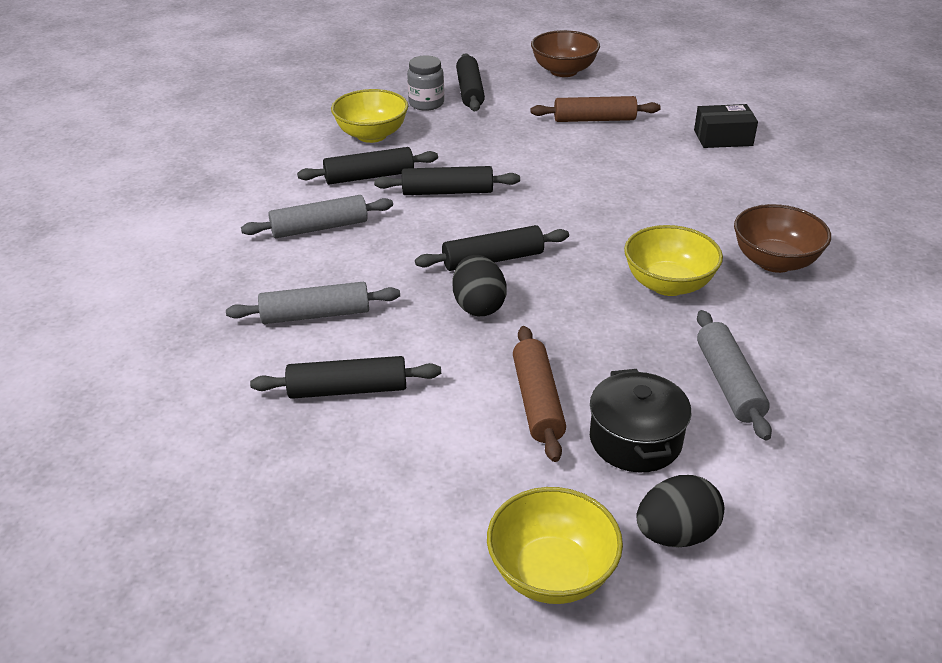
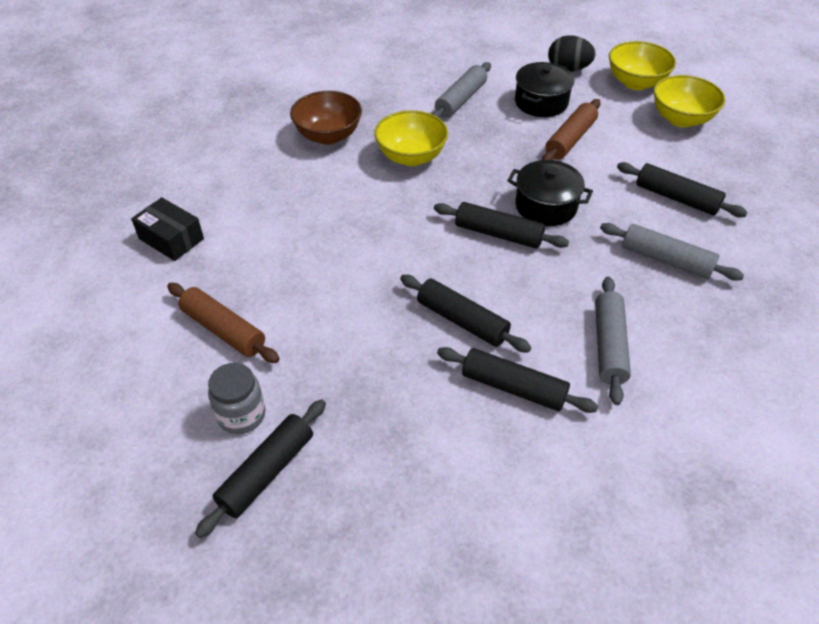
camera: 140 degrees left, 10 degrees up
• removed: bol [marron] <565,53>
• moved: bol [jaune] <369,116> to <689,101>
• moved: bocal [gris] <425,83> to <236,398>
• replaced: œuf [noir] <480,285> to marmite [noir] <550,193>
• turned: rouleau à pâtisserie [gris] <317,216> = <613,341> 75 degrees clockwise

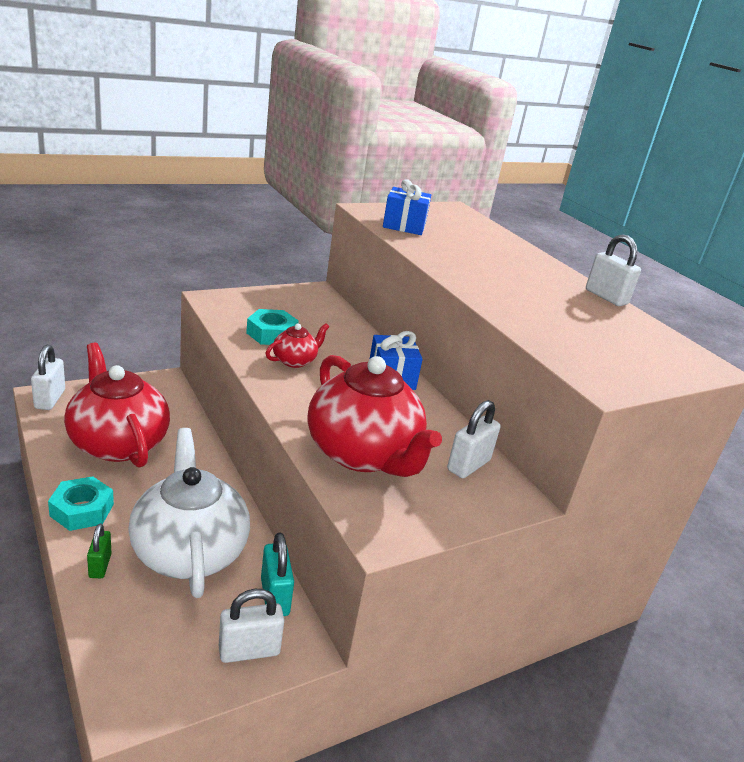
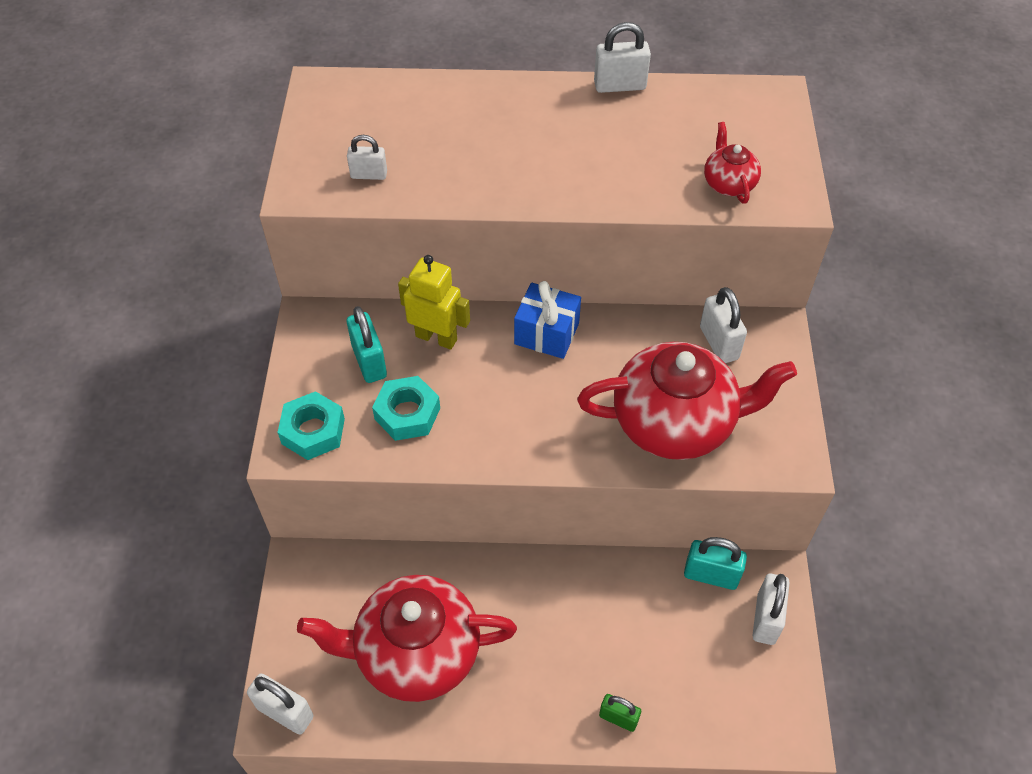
camera: 55 degrees left, 25 degrees up
• removed: théière [blanc] <189,513>
• added: cadenas [turquoise] <367,344>
• added: robot [jaune] <434,302>
• moved: écrou [turquoise] <81,503> to <311,425>
• moved: théière [rouge] <297,345> to <732,163>
• replaced: cadeau [bleu] <407,207> to cadenas [blanc] <367,157>

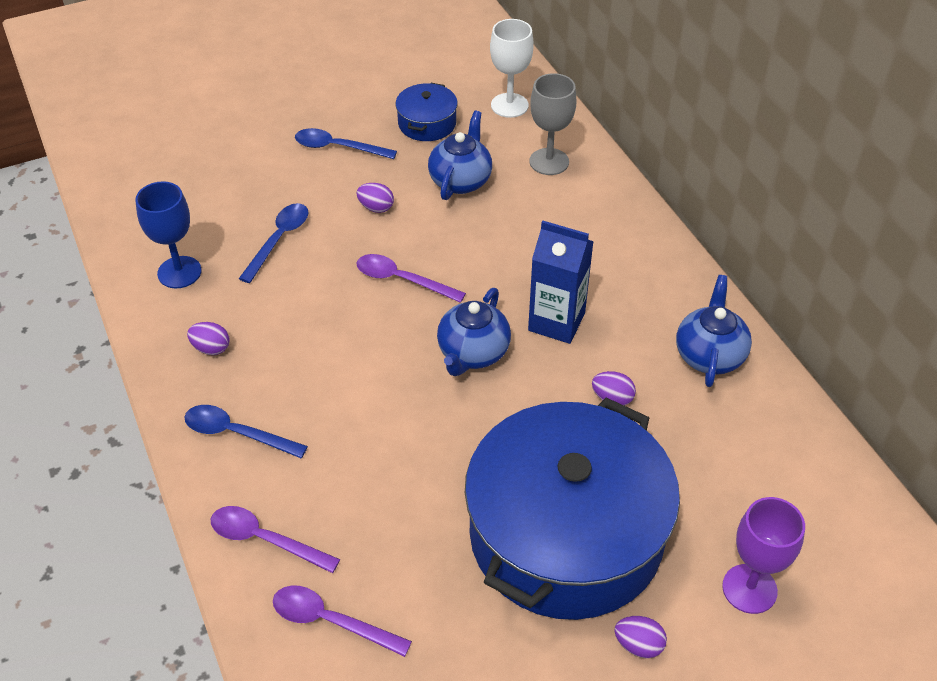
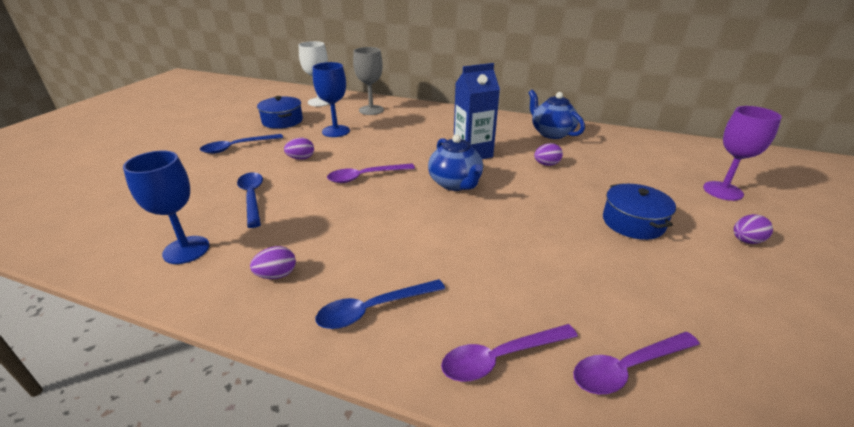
camera: 45 degrees left, 15 degrees down
• replaced: théière [bleu] <460,155> to verre à pied [bleu] <331,99>
• resized: marmite [bleu] <572,509> = <639,211> x0.41

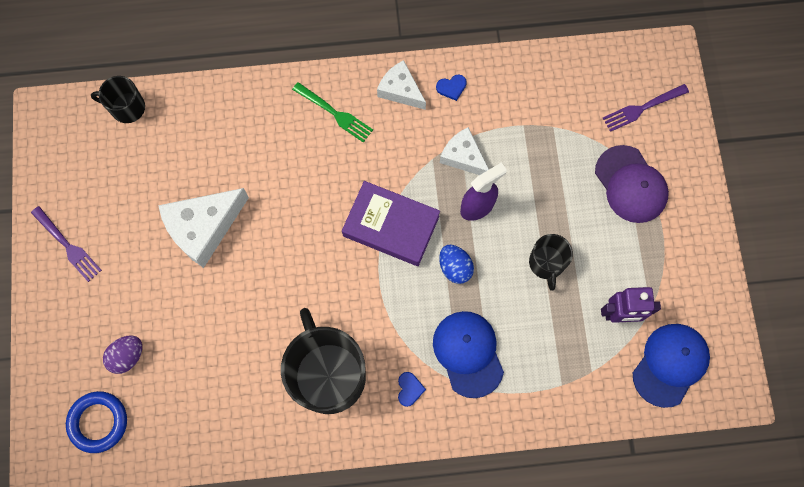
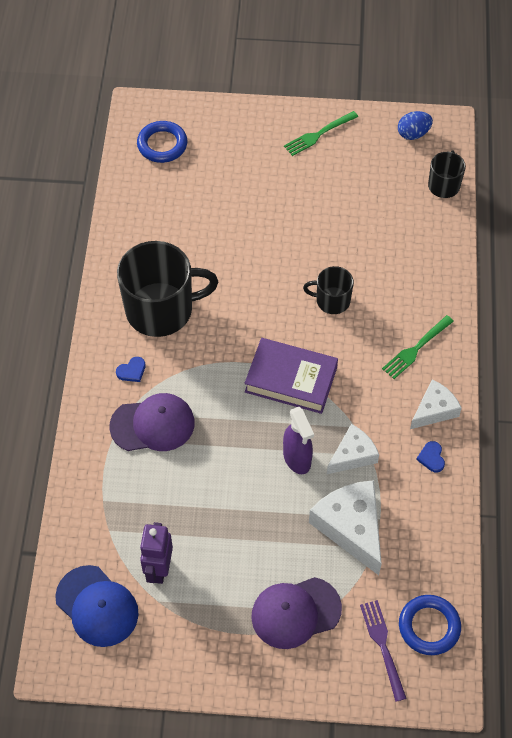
camera: 100 degrees right, 15 degrees down
• removed: œuf [violet] <122,354>
• added: anneau [bleu] <430,625>
• moved: fromage [blanc] <203,228> to <345,527>
• moved: œuf [bleu] <456,264> to <415,125>
• moved: tasse [noir] <551,262> to <328,290>
• recoloured: fourchette [violet] <66,244> to fourchette [vert] <321,133>
• recoloured: casquette [bleu] <468,354> to casquette [violet] <152,422>
• turned: livre [violet] <391,223> = <291,376> 75 degrees clockwise
• turned: cœur [bleu] <412,389> = <131,369> 45 degrees counterclockwise

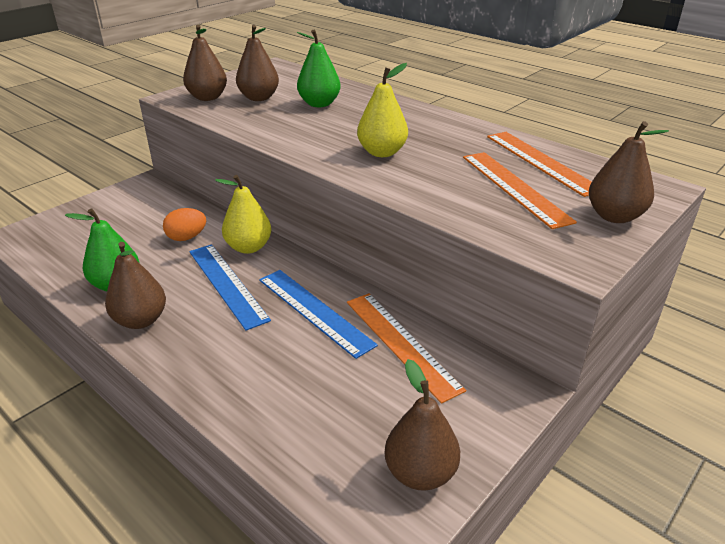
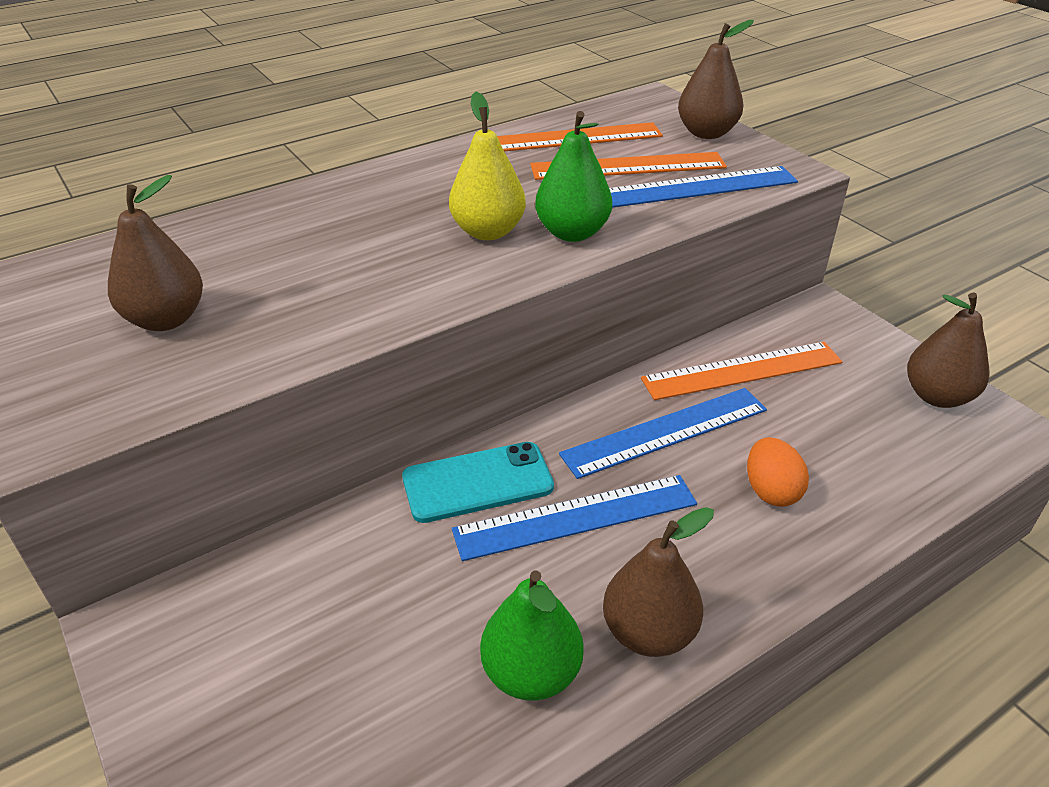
camera: 75 degrees left, 5 degrees up
• removed: poire [marron] <205,63>
• added: règle [bleu] <703,187>
• moved: œuf [orange] <184,224> to <778,472>
• moved: poire [vert] <319,68> to <573,176>
• replaced: poire [jaune] <243,214> to téléphone [turquoise] <478,482>

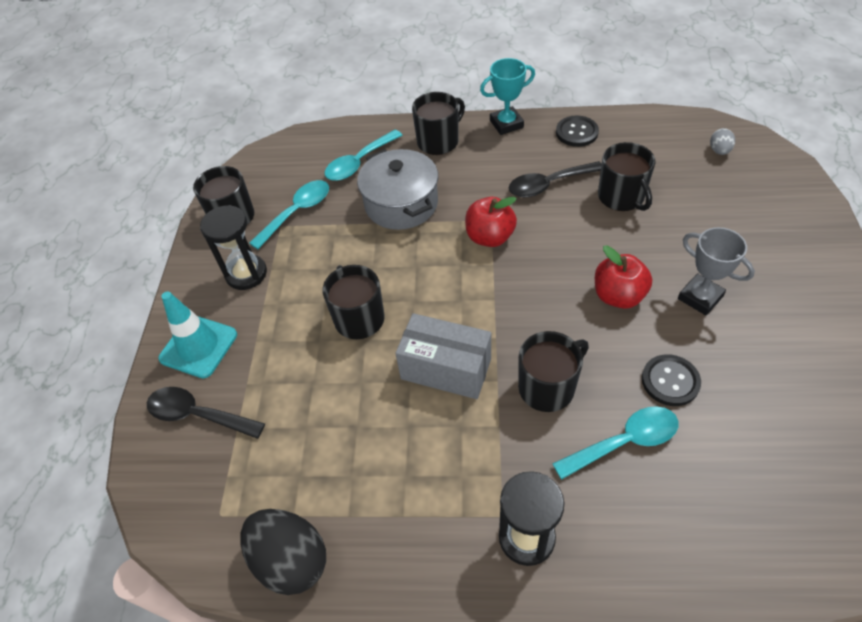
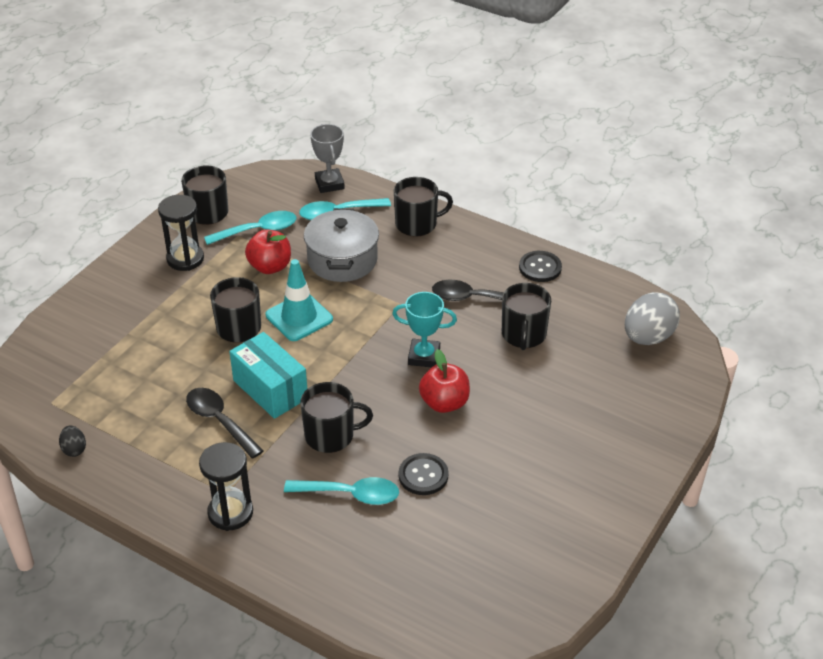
camera: 25 degrees right, 10 degrees down
• moved: cuillère [noir] <206,413> to <225,423>
• moved: cône de chantier [turquoise] <197,335> to <299,300>
• moved: pomme [rouge] <491,222> to <268,251>
• moved: trophée [turquoise] <507,96> to <424,330>
• moved: trophée [gris] <716,271> to <327,158>
• recoloured: boîte [gris] <443,356> to boîte [turquoise] <268,375>
• resized: œuf [noir] <283,552> = <72,441> x0.48
• resized: œuf [gris] <722,141> = <652,318> x2.07

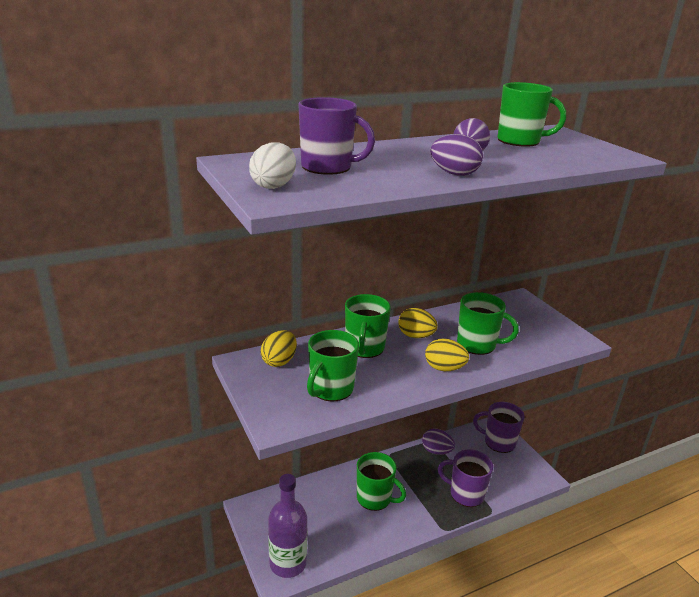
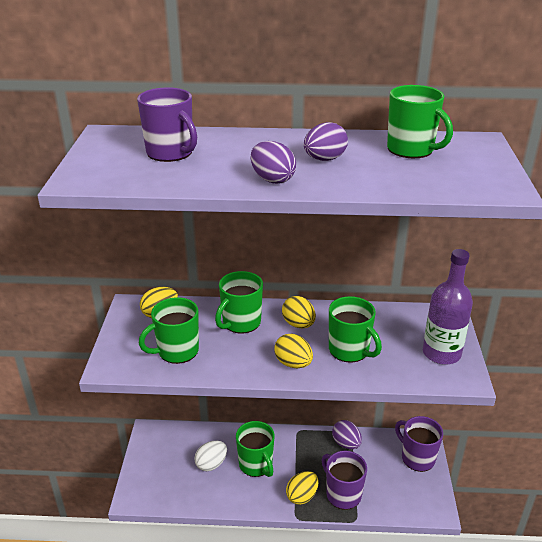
camera: 30 degrees right, 5 degrees up
• added: œuf [jaune] <302,488>
• moved: œuf [blanc] <272,165> to <210,456>
• moved: bouteille [violet] <287,526> to <448,307>

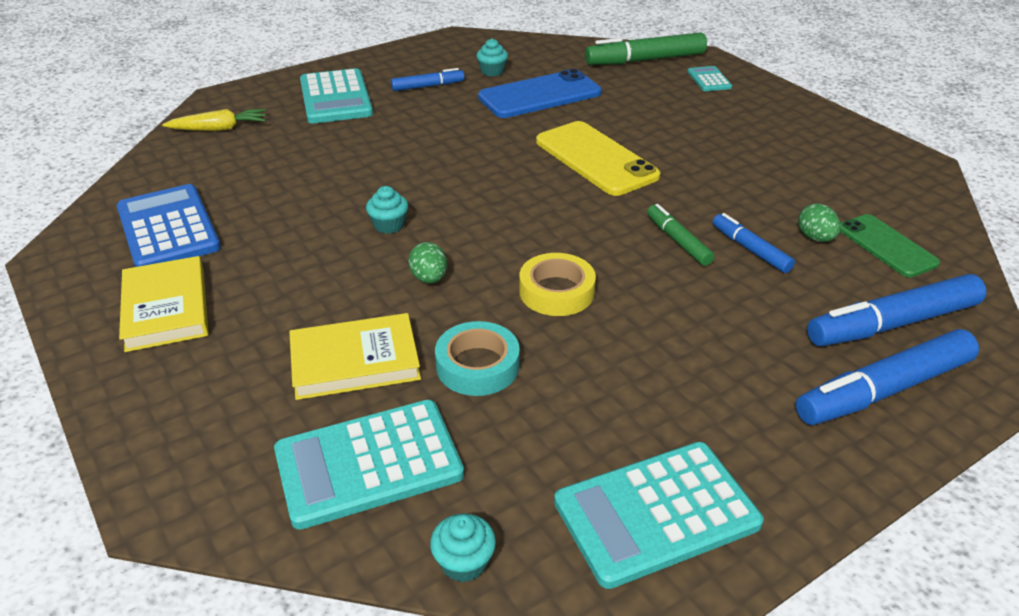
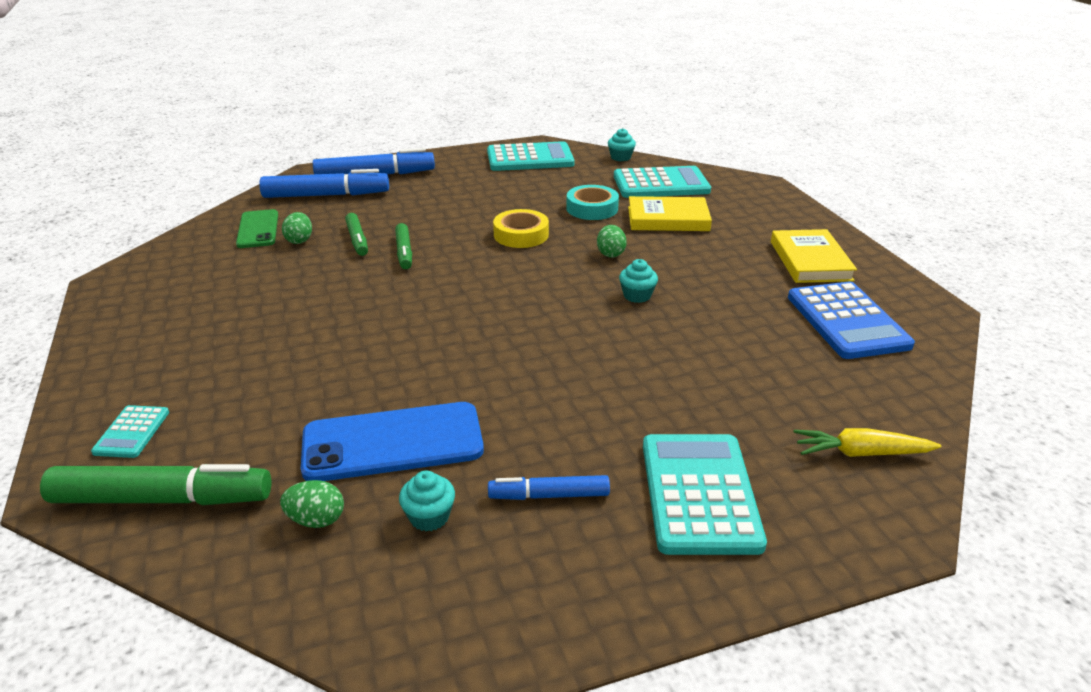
camera: 165 degrees left, 5 degrees down
• removed: téléphone [jaune] <598,158>
• added: œuf [vert] <312,504>
• recoloured: feutre [bleu] <754,243> to feutre [vert] <356,234>

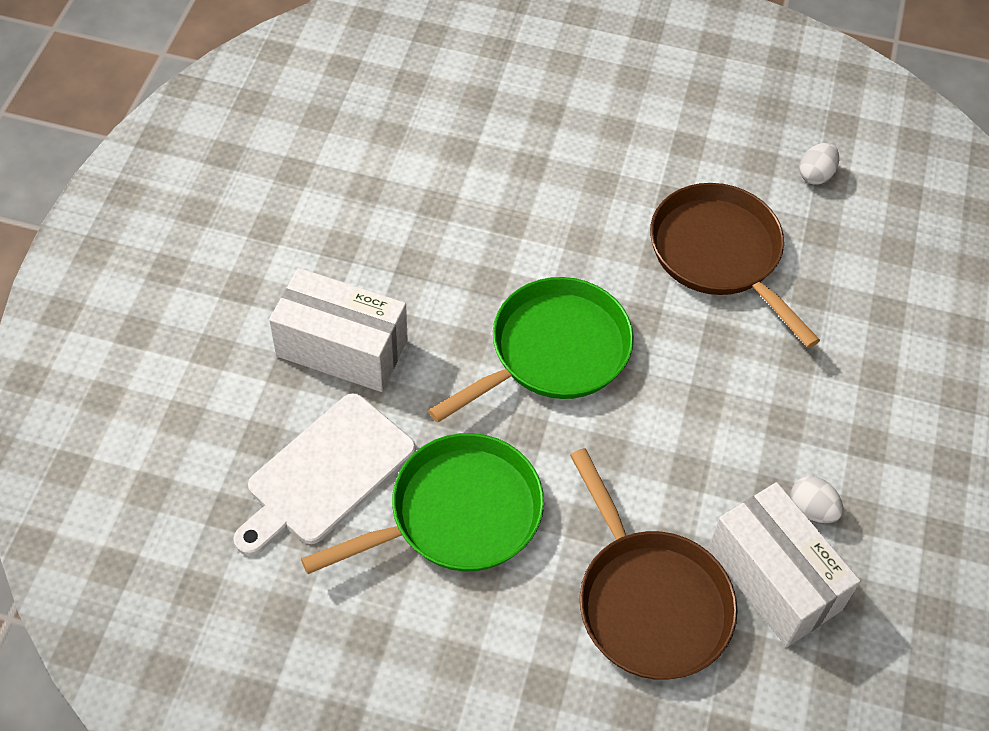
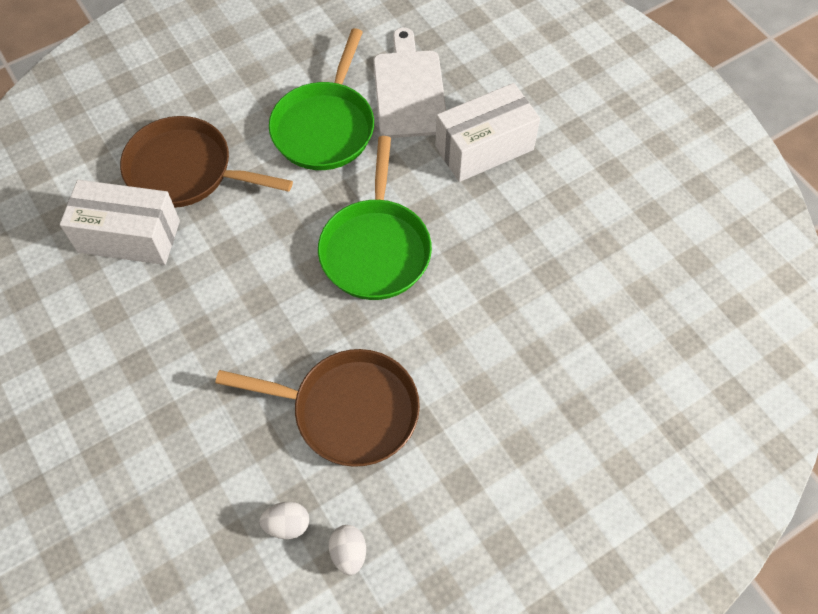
camera: 135 degrees right, 5 degrees up
• moved: œuf [blanc] <817,499> to <284,520>

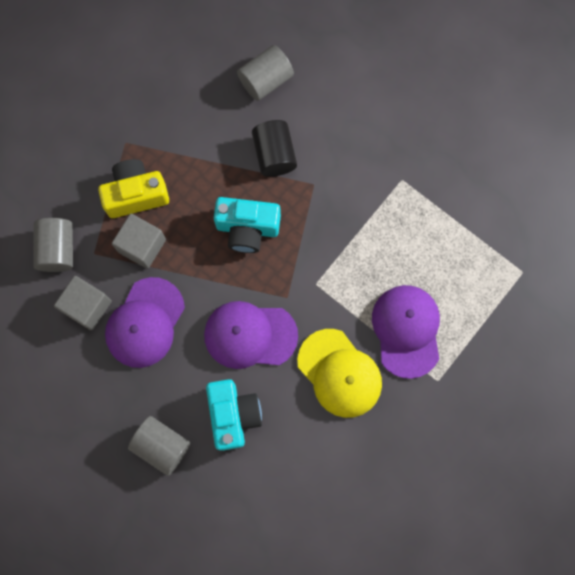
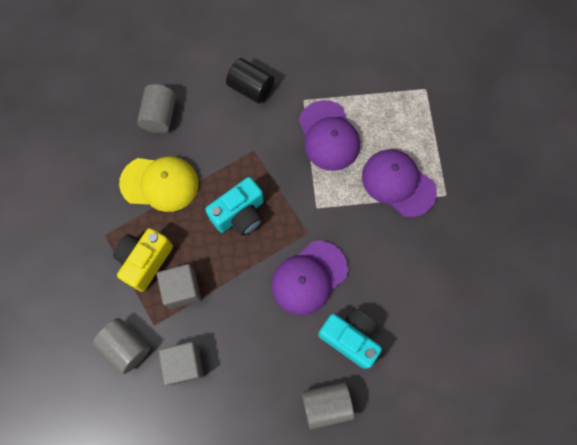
camera: 45 degrees left, 5 degrees down
• moved: casquette [violet] <145,322> to <329,135>
• moved: cylindre [noir] <274,148> to <250,80>
• moved: casquette [jaune] <339,373> to <159,184>

